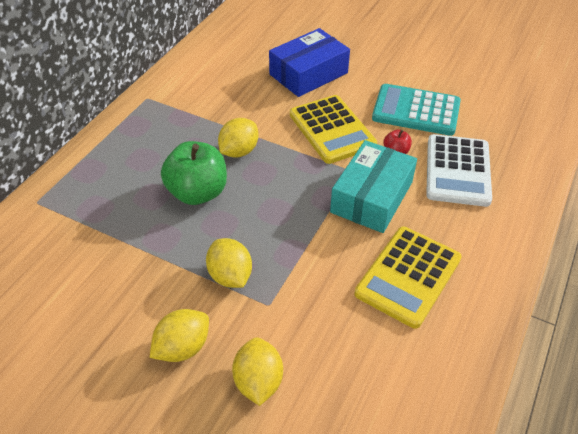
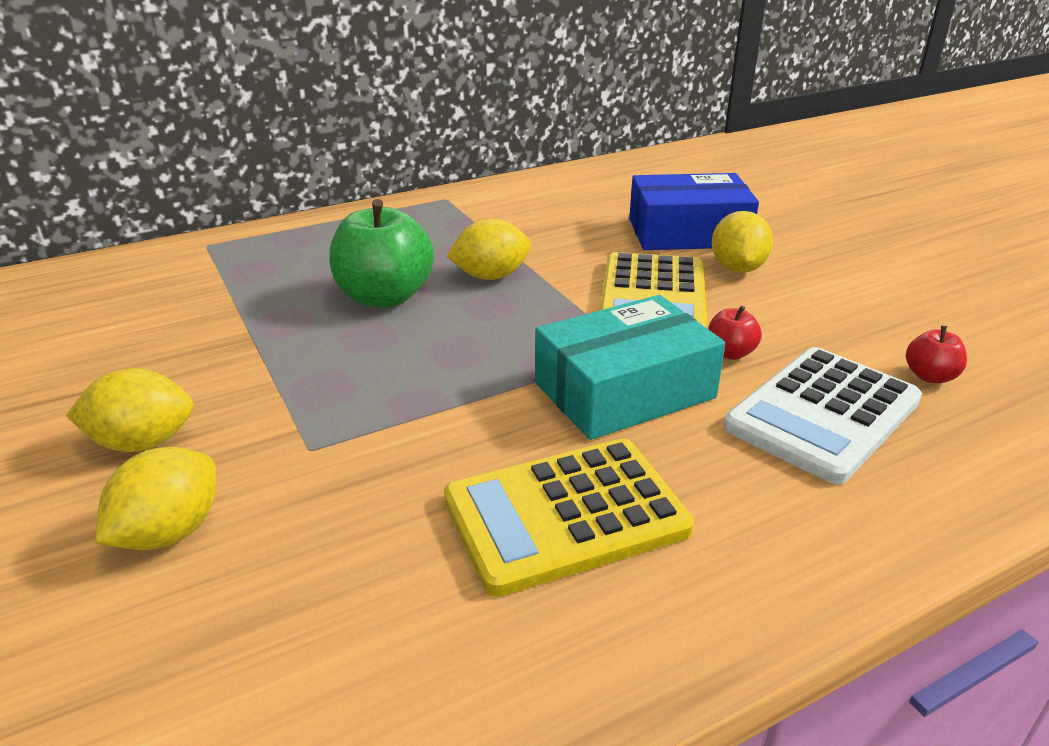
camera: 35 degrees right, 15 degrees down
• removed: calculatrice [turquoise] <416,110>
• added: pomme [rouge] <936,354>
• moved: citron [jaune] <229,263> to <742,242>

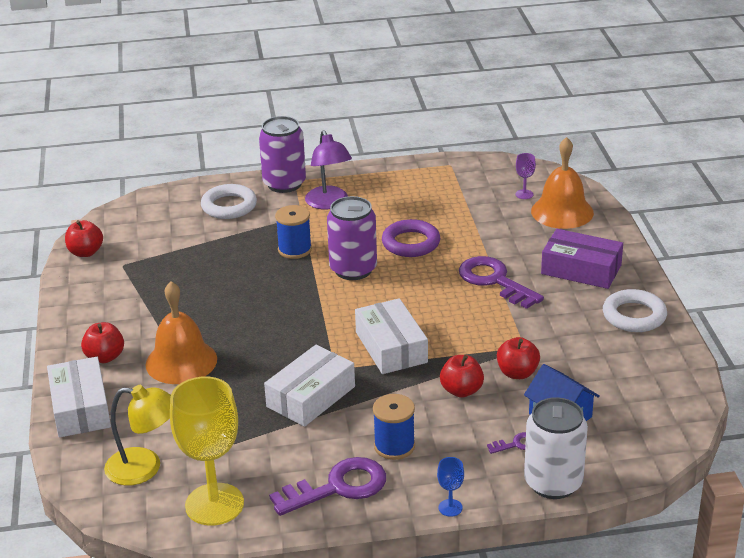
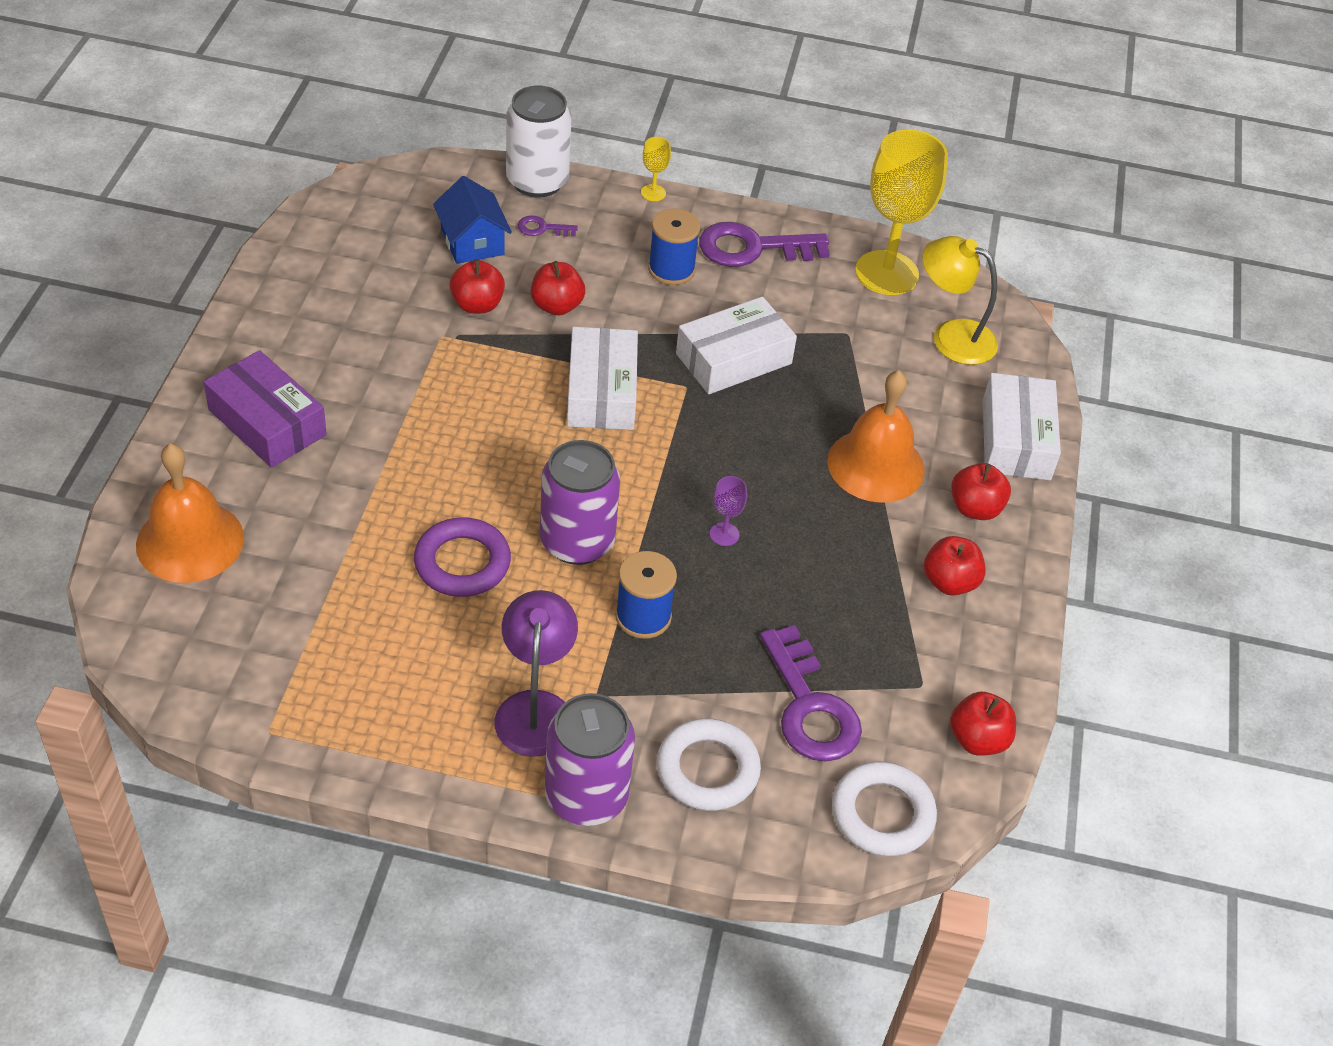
camera: 165 degrees left, 15 degrees up
• added: pomme [rouge] <955,566>
• moved: clé [violet] <501,282> to <811,693>
• moved: verre à pied [violet] <526,176> to <728,511>
• moved: anneau [blanc] <635,310> to <884,808>
• recoloured: verre à pied [bleu] <450,487> to verre à pied [jaune] <656,169>

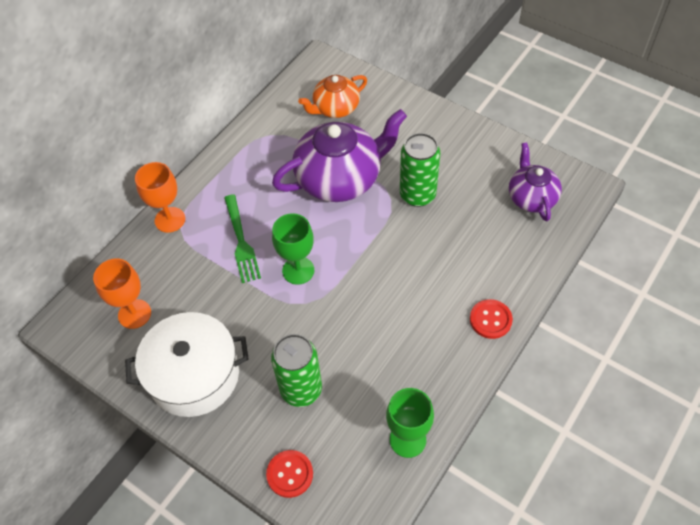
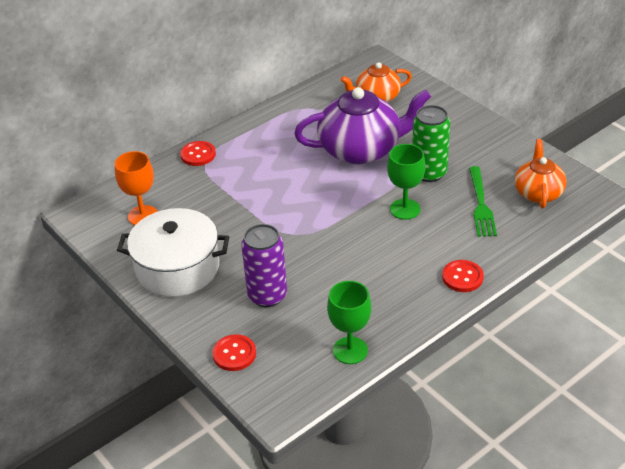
camera: 15 degrees right, 15 degrees down
• moved: fourchette [vert] <242,238> to <483,201>
• moved: verre à pied [vert] <293,249> to <406,182>
• replaced: verre à pied [orange] <160,197> to bouton [rouge] <198,153>
• recoloured: canette [vert] <296,370> to canette [violet] <264,265>
• recoloured: théière [violet] <535,182> to théière [orange] <541,174>

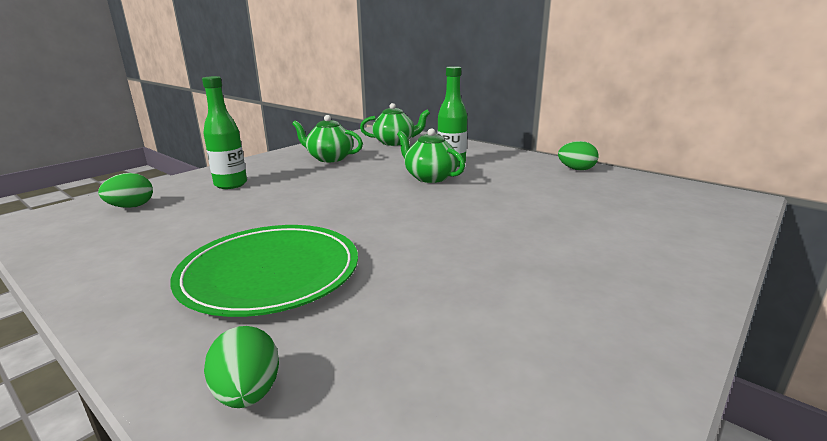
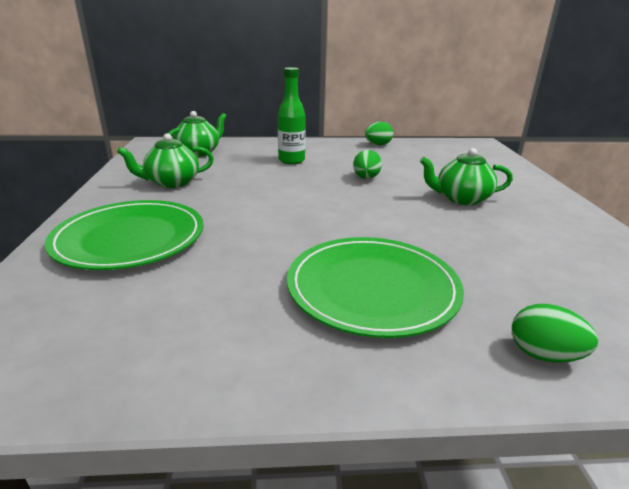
camera: 45 degrees left, 5 degrees up
• moved: œuf [vert] <125,190> to <367,164>
• moved: théière [vert] <431,155> to <466,176>
• replaced: bouteille [vert] <224,132> to assiette [vert] <124,235>

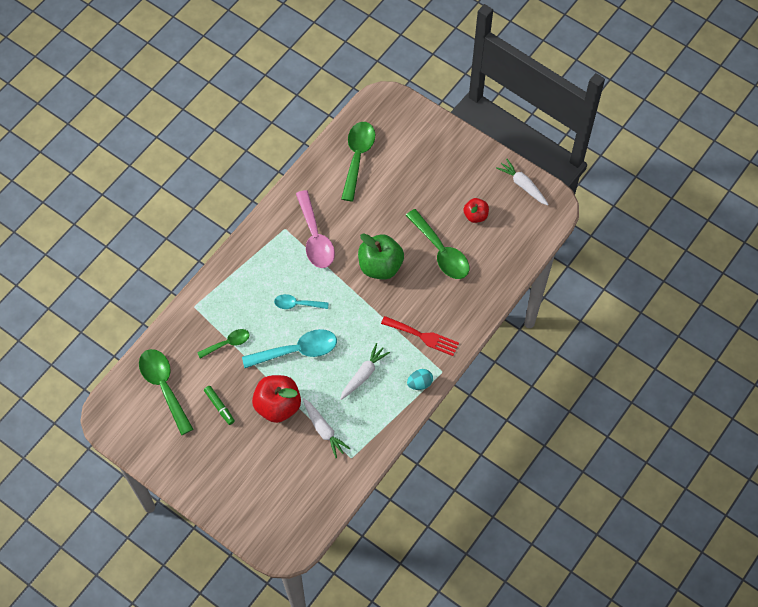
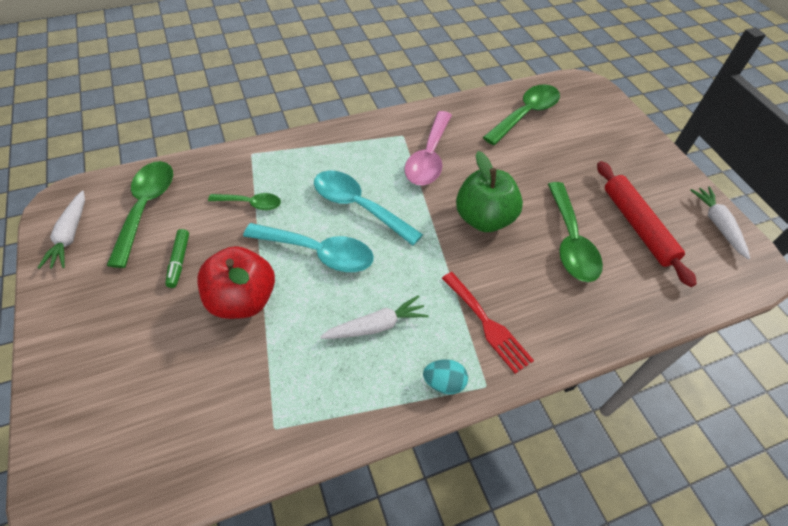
camera: 30 degrees right, 10 degrees down
• moved: carotte [blanc] <326,428> to <61,230>
• replaced: pomme [rouge] <476,210> to rouleau à pâtisserie [rouge] <647,224>
• resized: cuillère [turquoise] <301,301> = <368,208> x1.74

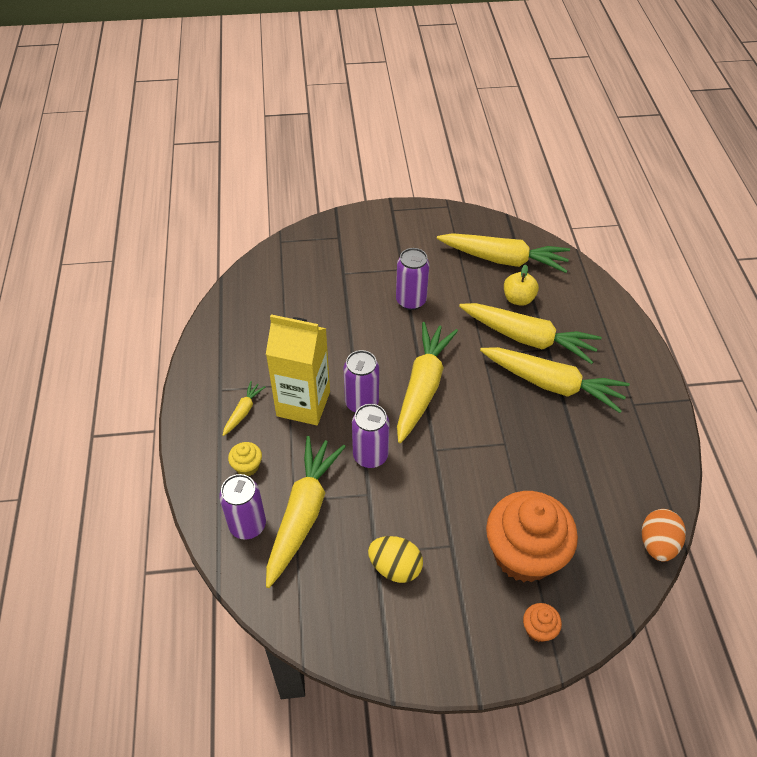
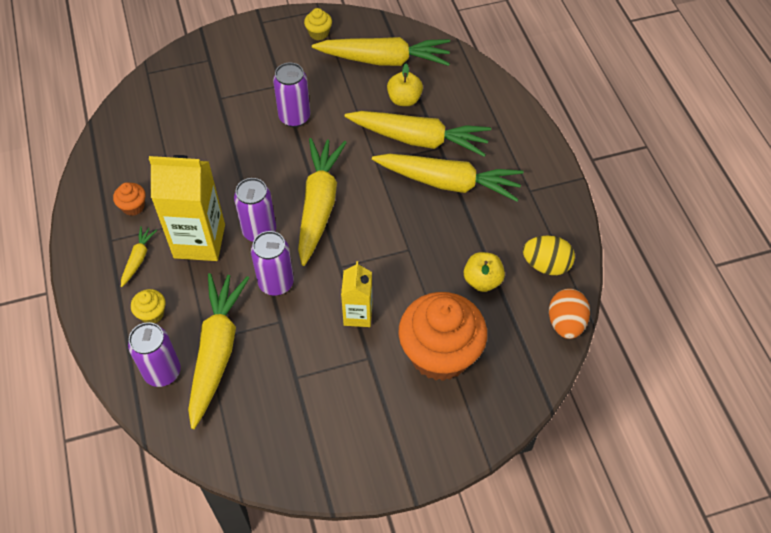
camera: 10 degrees left, 5 degrees up
• added: muffin [jaune] <318,24>
• added: brique de lait [jaune] <356,294>
• added: pomme [jaune] <484,272>
• moved: œuf [jaune] <395,559> to <549,255>
• moved: muffin [orange] <542,622> to <129,199>

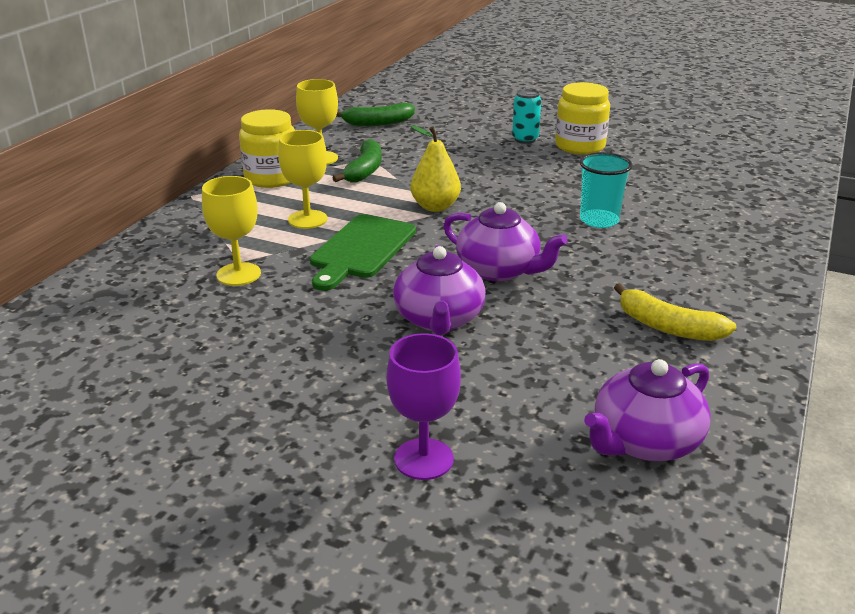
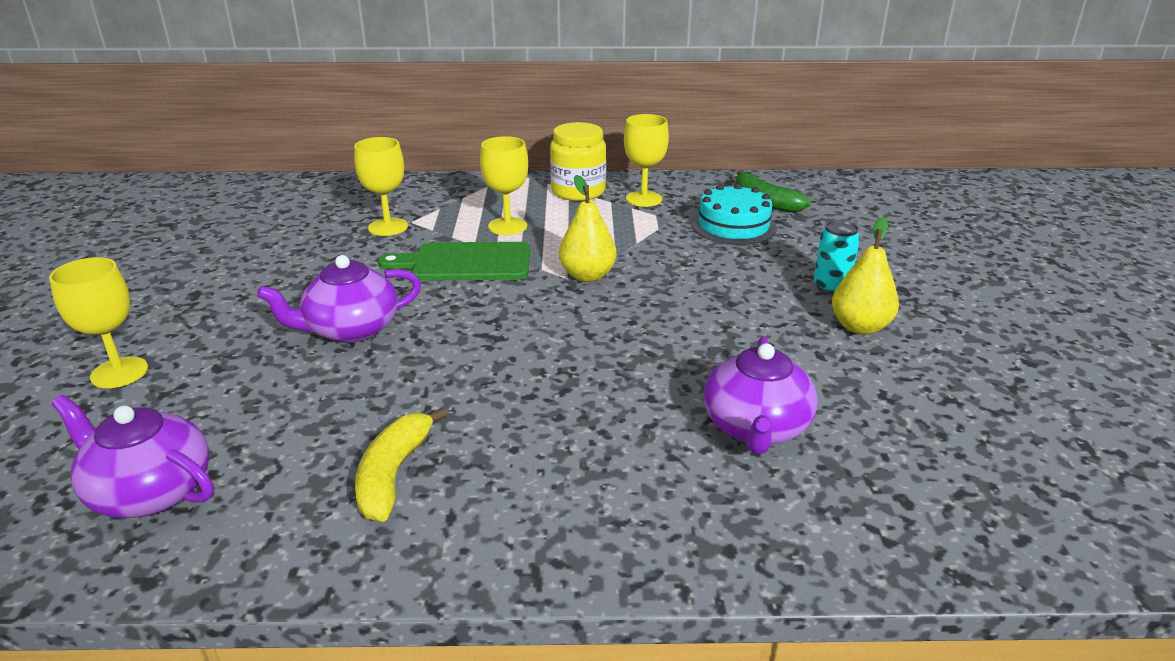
camera: 65 degrees right, 0 degrees up
• removed: banane [vert] <357,160>
• removed: gobelet [turquoise] <606,190>
• added: gâteau [turquoise] <734,214>
• moved: théière [violet] <505,241> to <761,395>
• replaced: bocal [jaune] <582,118> to poire [jaune] <865,276>
• recoloured: verre à pied [violet] <423,406> to verre à pied [jaune] <98,322>

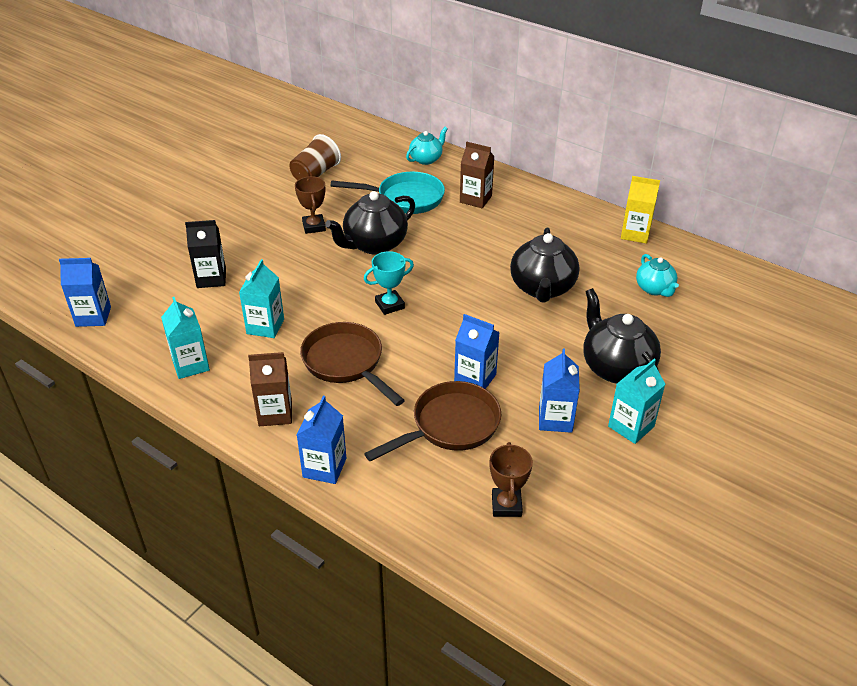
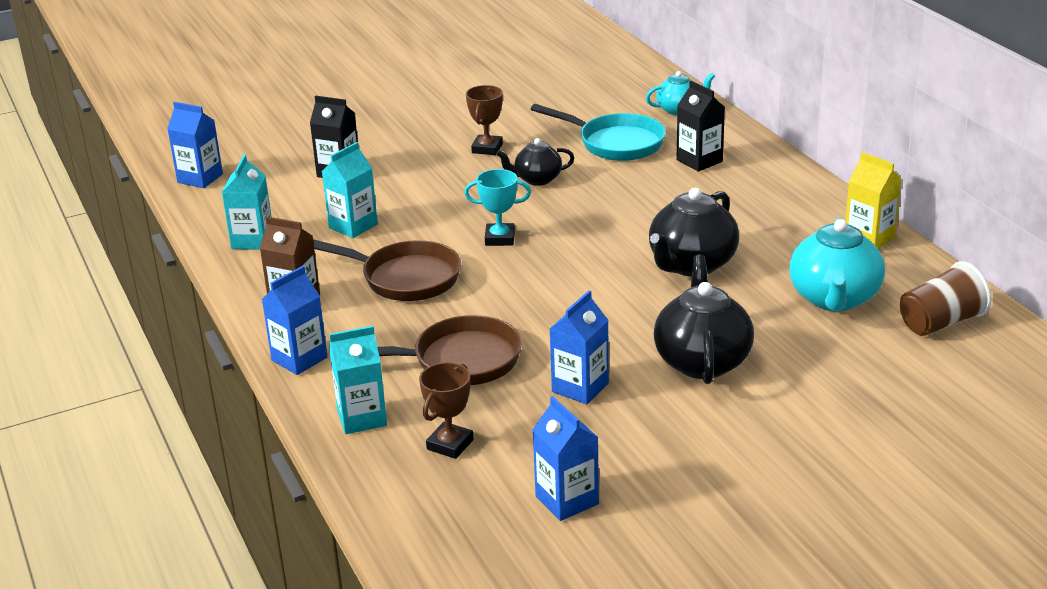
camera: 30 degrees right, 10 degrees down
• moved: gobelet [marron] <315,157> to <945,298>
• moved: brique de lait [bleu] <477,351> to <566,458>
• moved: brique de lait [turquoise] <636,401> to <358,380>
• recoloured: brique de lait [marron] <477,175> to brique de lait [noir] <701,126>
• turned: poêle [marron] <352,364> = <387,270> 120 degrees clockwise
• resized: théière [noir] <370,223> = <535,162> x0.59
• resized: théière [turquoise] <657,275> = <837,264> x1.70

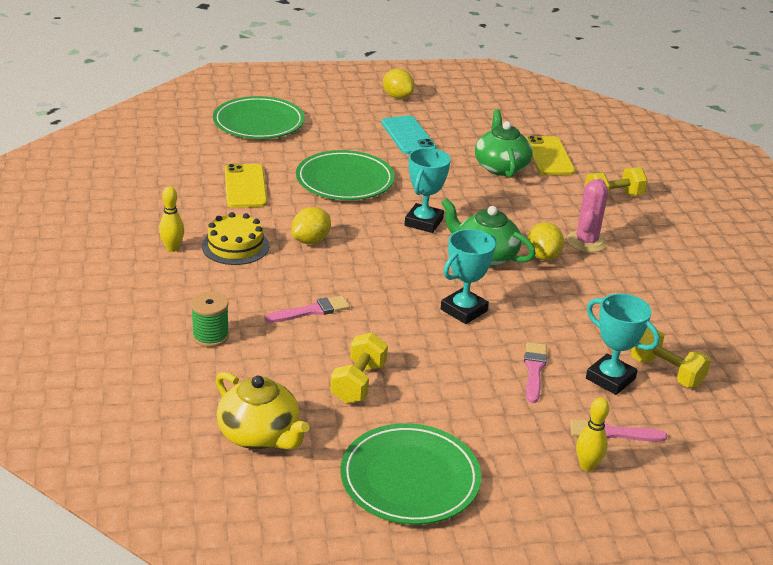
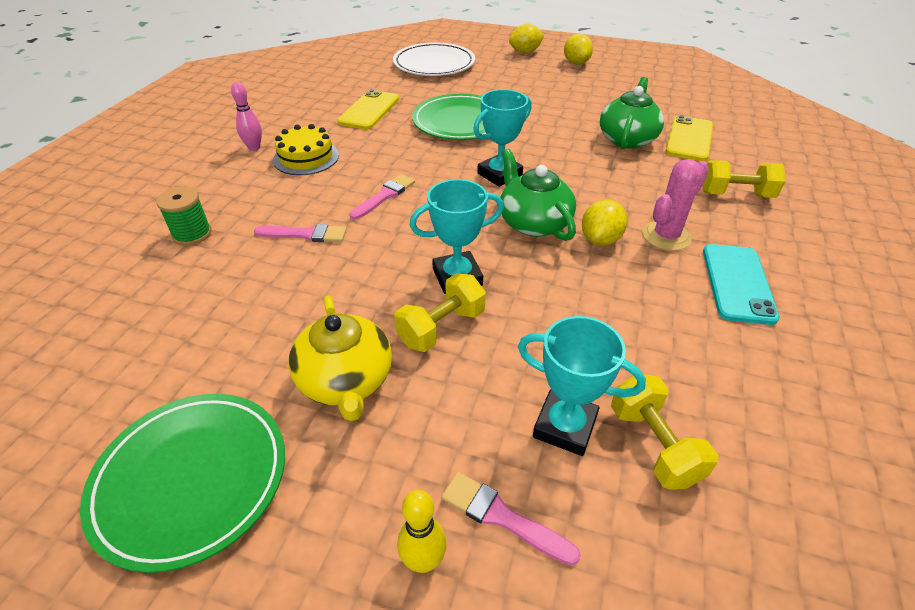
camera: 30 degrees right, 10 degrees up
• moved: théière [jaune] <263,411> to <340,358>
• moved: citron [jaune] <311,225> to <526,38>
• moved: haltère [jaune] <359,368> to <440,313>
• moved: téléphone [turquoise] <409,135> to <741,284>
• moved: pinceau [rose] <535,372> to <382,197>
• recoloured: quille [jaune] <171,219> to quille [rose] <246,116>
• recoloured: assiette [vert] <259,117> to assiette [blanc] <434,59>
• turned: trophée [turquoise] <623,344> = <582,386> 45 degrees counterclockwise

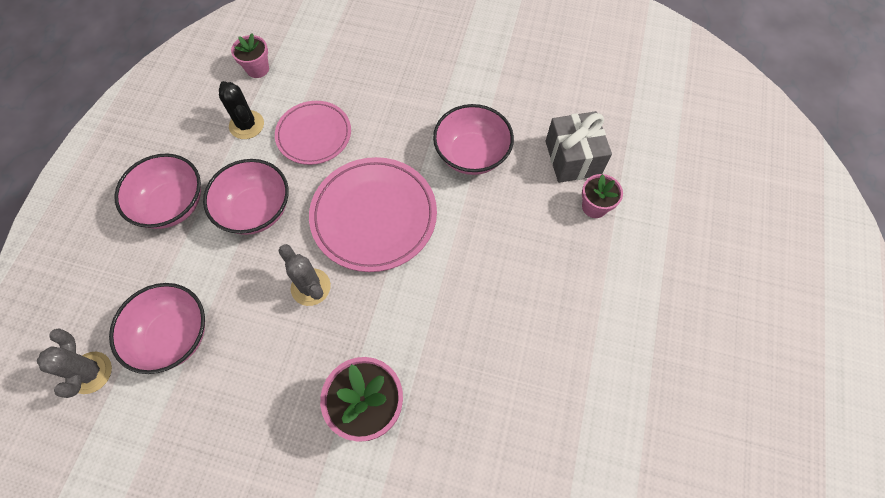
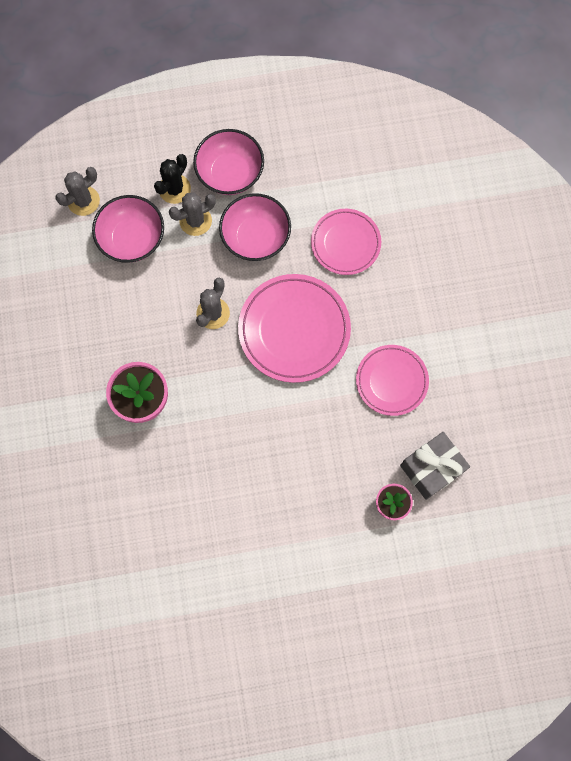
camera: 65 degrees right, 10 degrees up
• removed: pot de fleurs [rose] <250,55>
• added: cactus [gris] <192,214>
• moved: cactus [noir] <241,110> to <172,179>
• replaced: bol [rose] <473,139> to assiette [rose] <392,380>

